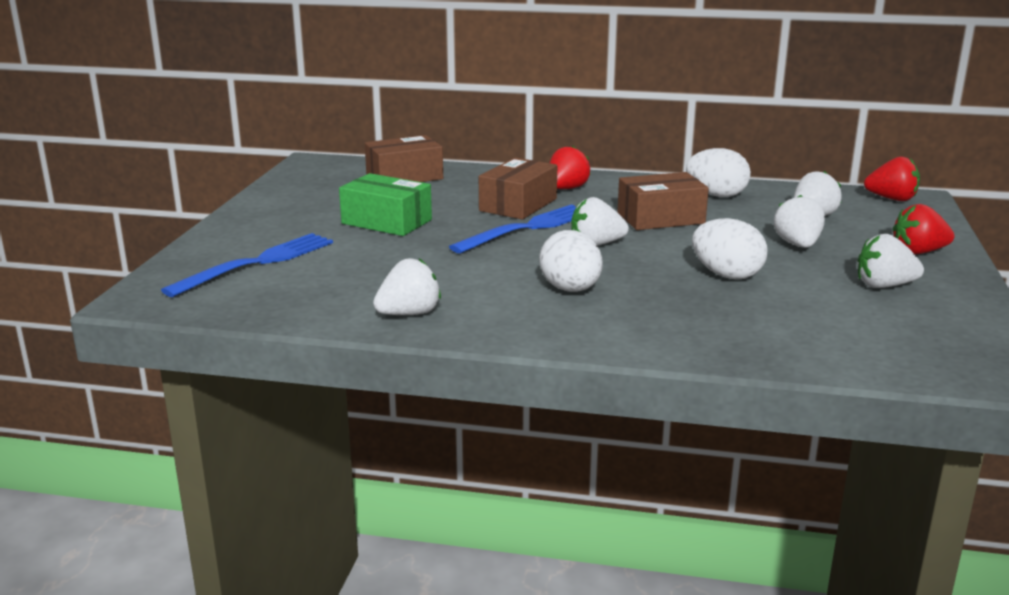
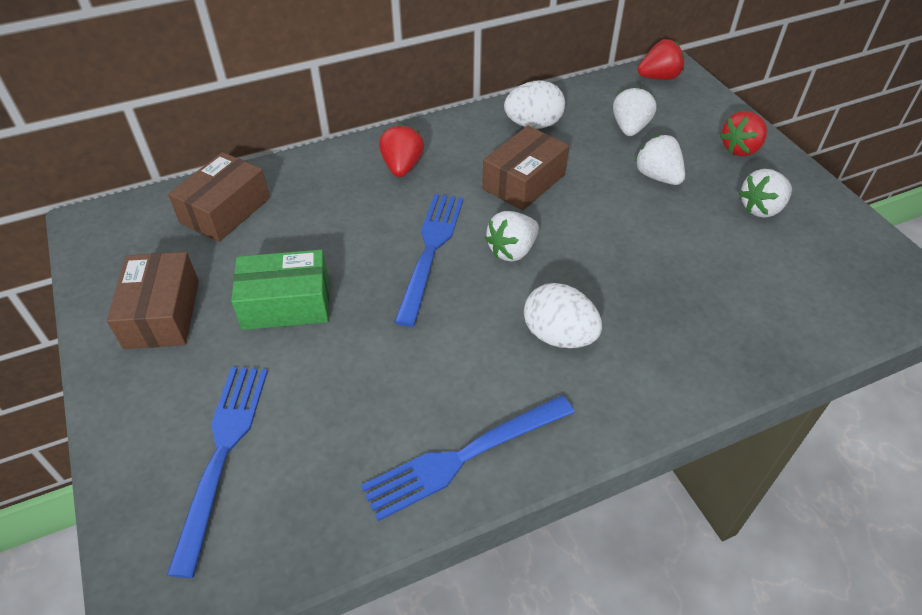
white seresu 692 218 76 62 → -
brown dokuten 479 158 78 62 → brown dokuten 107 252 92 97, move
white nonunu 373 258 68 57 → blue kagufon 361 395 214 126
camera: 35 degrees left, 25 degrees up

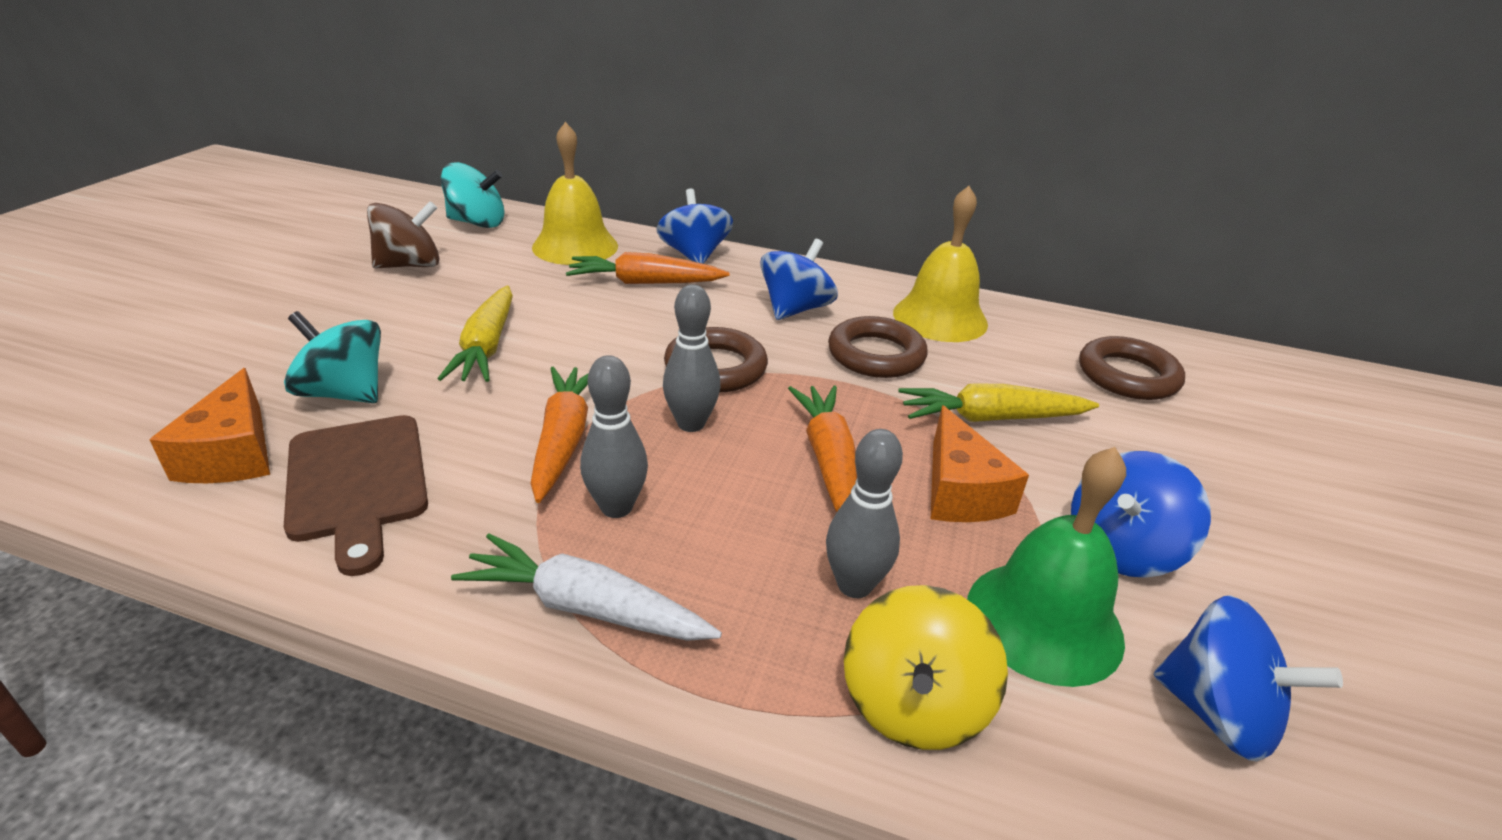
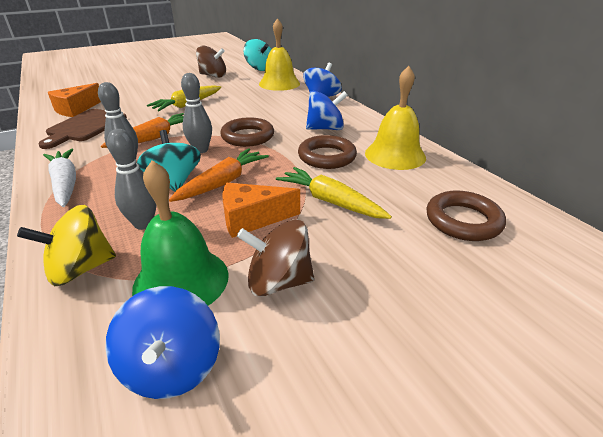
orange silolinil 566 252 163 32 → -
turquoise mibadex 284 311 97 92 → turquoise mibadex 137 130 64 62, move
blue mibadex 1071 451 140 127 → brown mibadex 237 219 77 78
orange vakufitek 931 405 98 117 → orange vakufitek 222 183 78 55, 45 degrees clockwise
camera: 45 degrees right, 0 degrees up

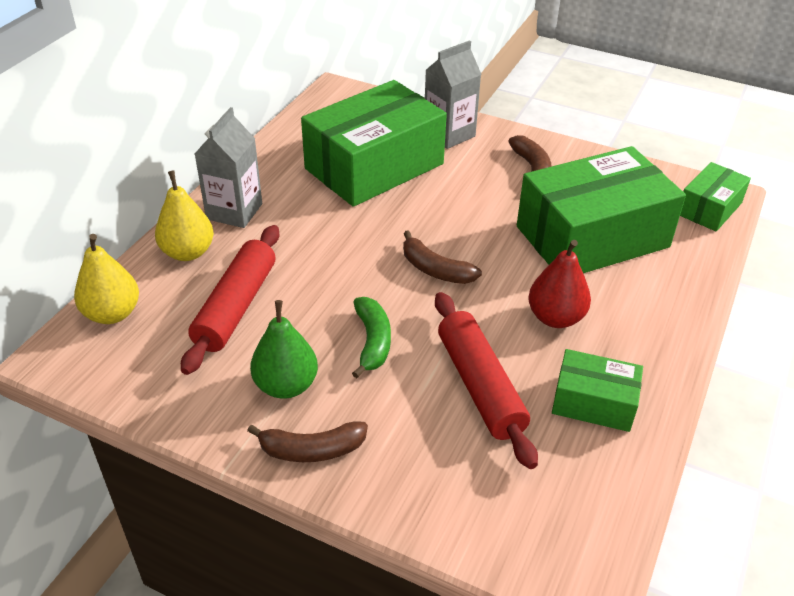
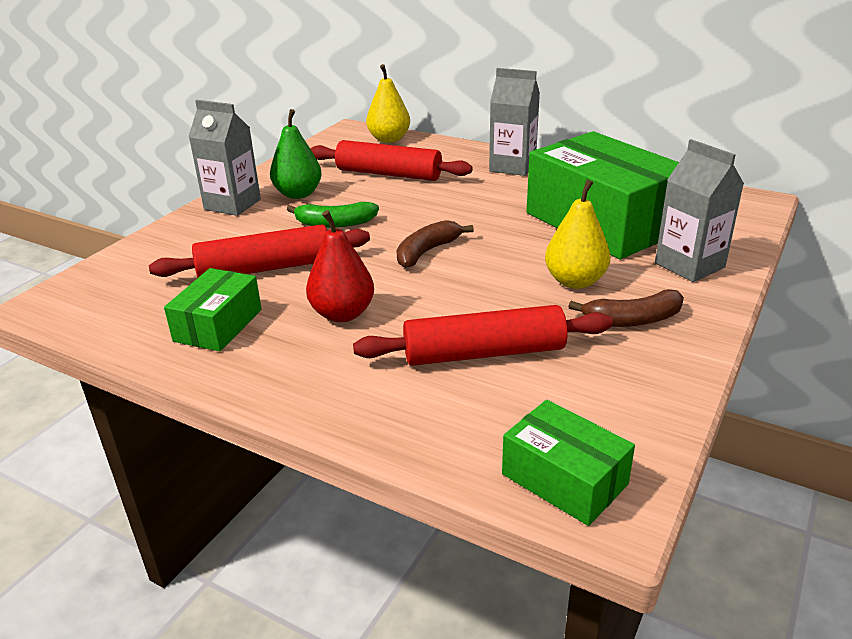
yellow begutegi 155 171 59 90 → yellow begutegi 545 179 65 110, move
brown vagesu 247 421 121 41 → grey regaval 188 100 73 116
green dokuten 517 146 169 127 → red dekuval 353 305 260 61
camera: 95 degrees right, 10 degrees down

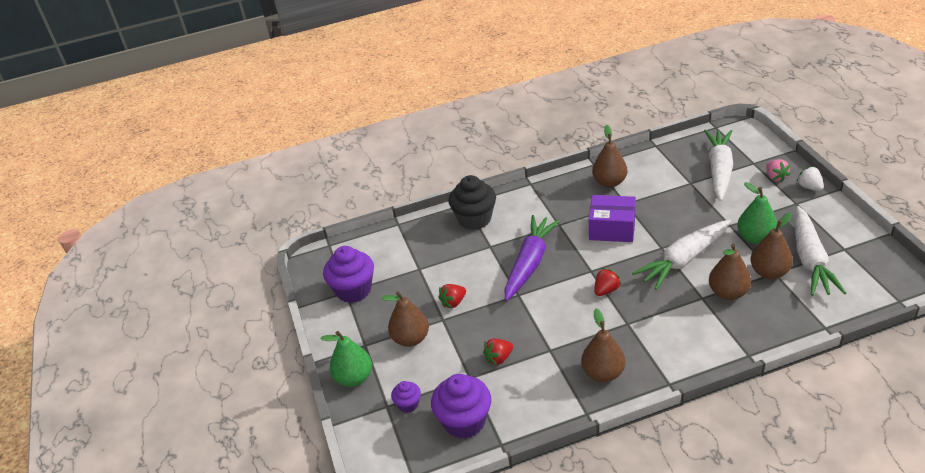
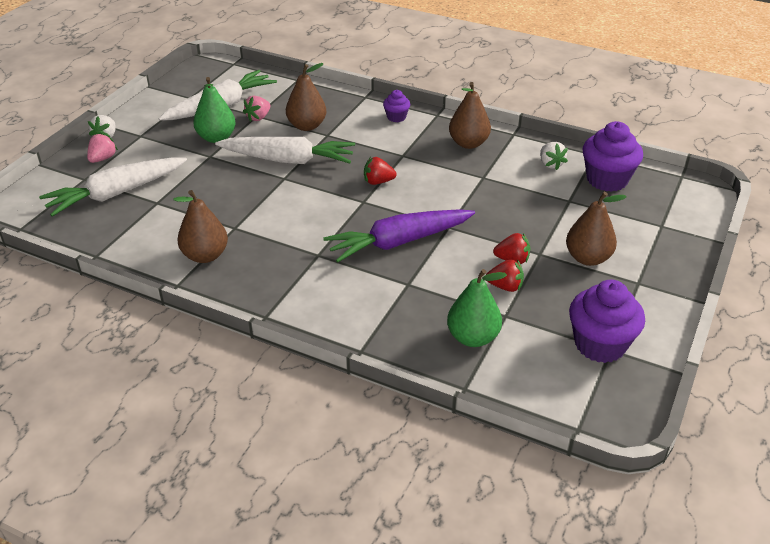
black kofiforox 448 175 48 55 → -
purple dokuten 589 195 47 47 → -
- → white nonunu 540 142 28 28
green begutegi 320 331 52 56 → green begutegi 447 269 60 78, move
purple kofiforox 391 381 30 32 → purple kofiforox 383 90 27 32, move
red nonunu 483 338 30 27 → red nonunu 486 259 38 33, move
brown begutegi 750 212 43 67 → pink nonunu 243 96 27 26
camera: 140 degrees left, 0 degrees up

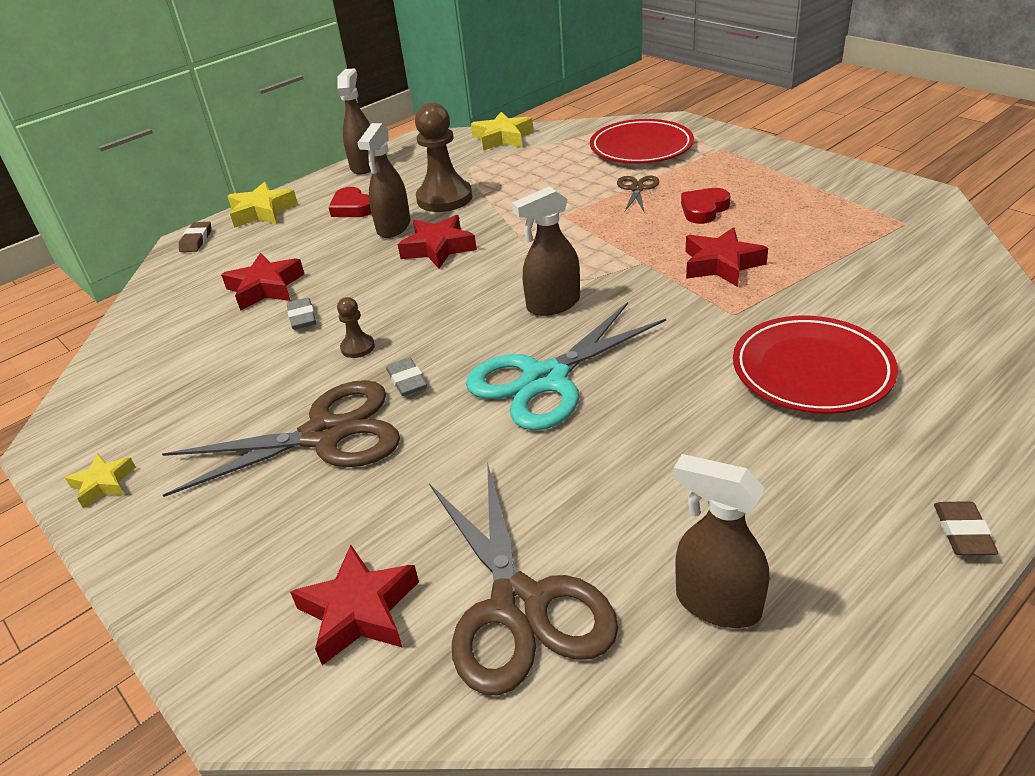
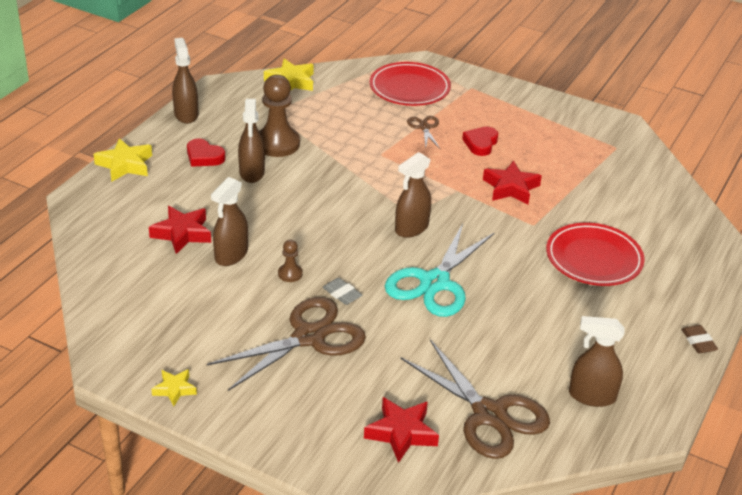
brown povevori 179 222 32 30 → -
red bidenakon 398 215 79 54 → -
grey povevori 287 298 29 32 → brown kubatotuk 211 177 37 89
camera: 25 degrees left, 0 degrees up

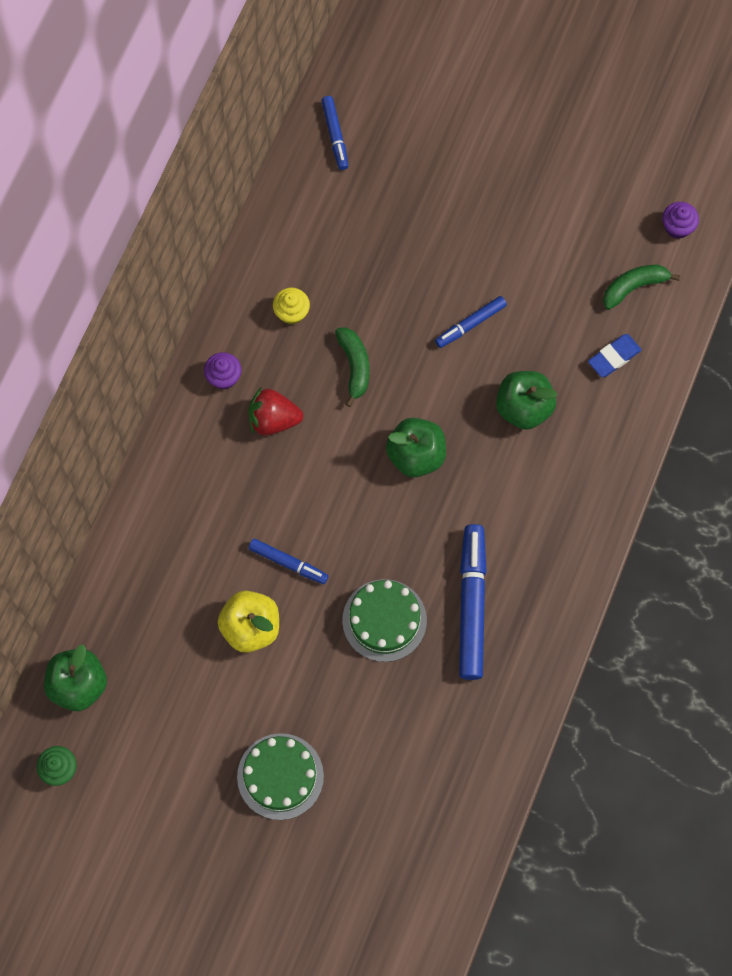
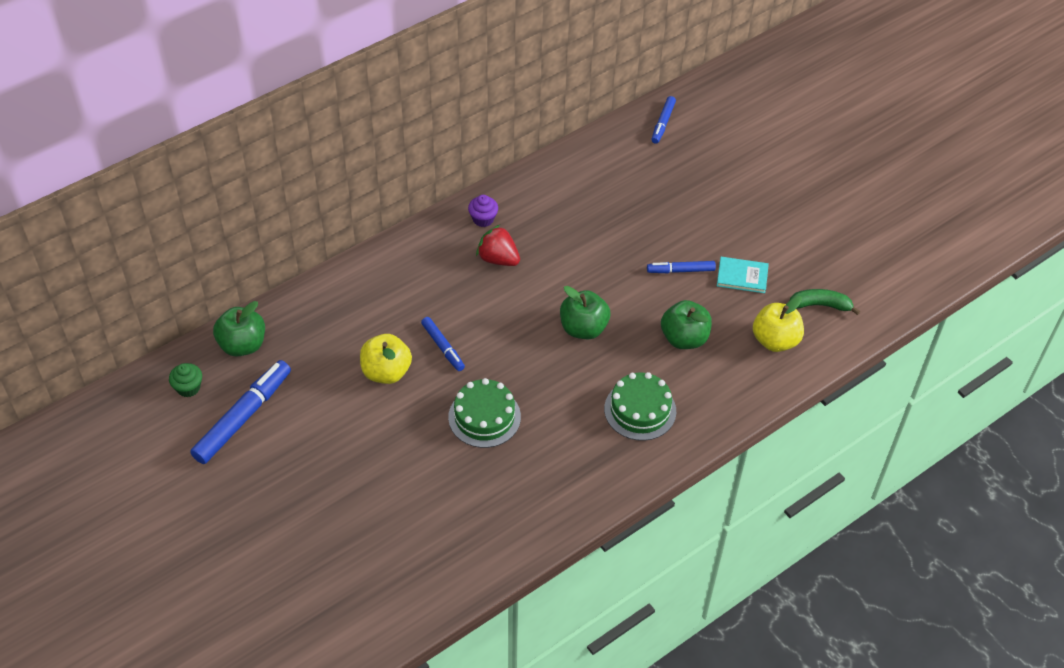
yellow kofiforox 273 288 37 37 → -
green vagesu 335 328 35 79 → -
purple kofiforox 662 202 37 37 → -
- → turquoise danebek 717 257 52 36
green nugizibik 237 733 87 87 → green nugizibik 604 372 72 69, move
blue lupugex 459 524 28 156 → blue lupugex 190 360 101 104, move
blue povevori 588 334 54 43 → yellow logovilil 753 296 51 56
camera: 30 degrees right, 20 degrees down

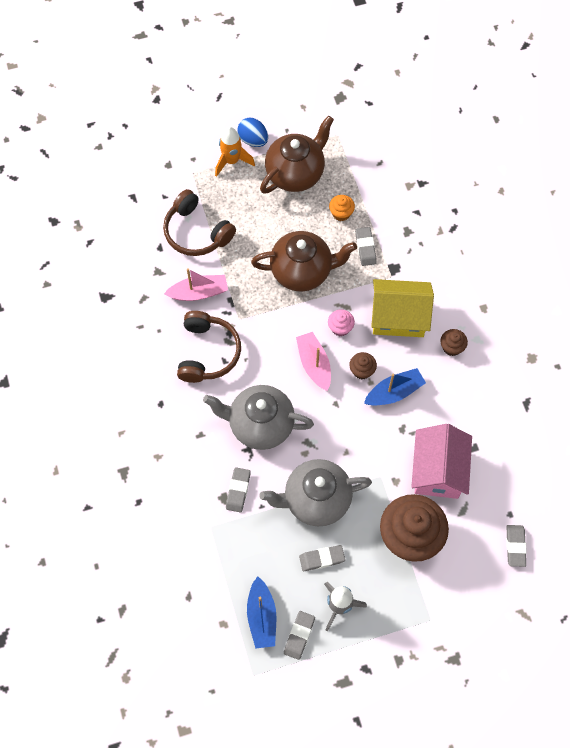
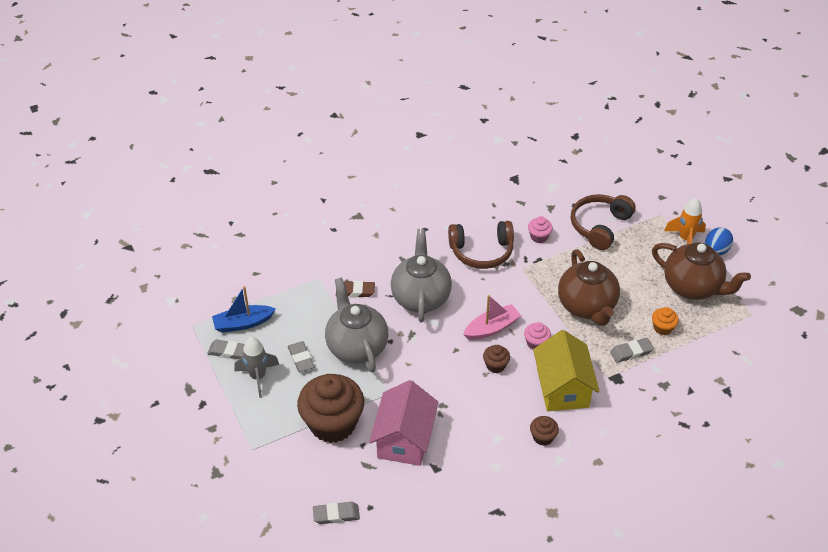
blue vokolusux 364 368 62 38 → -
pink vokolusux 164 268 64 33 → pink kofiforox 528 216 25 27
grey povevori 226 467 25 46 → brown povevori 336 281 39 16
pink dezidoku 411 424 61 75 → pink dezidoku 369 380 69 86, 75 degrees counterclockwise
camera: 80 degrees right, 20 degrees down

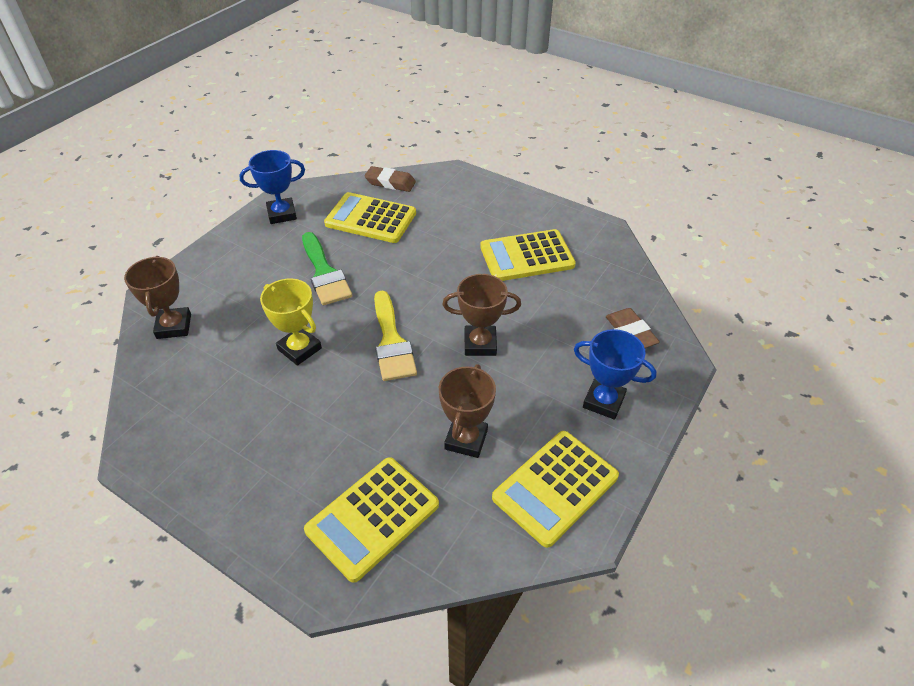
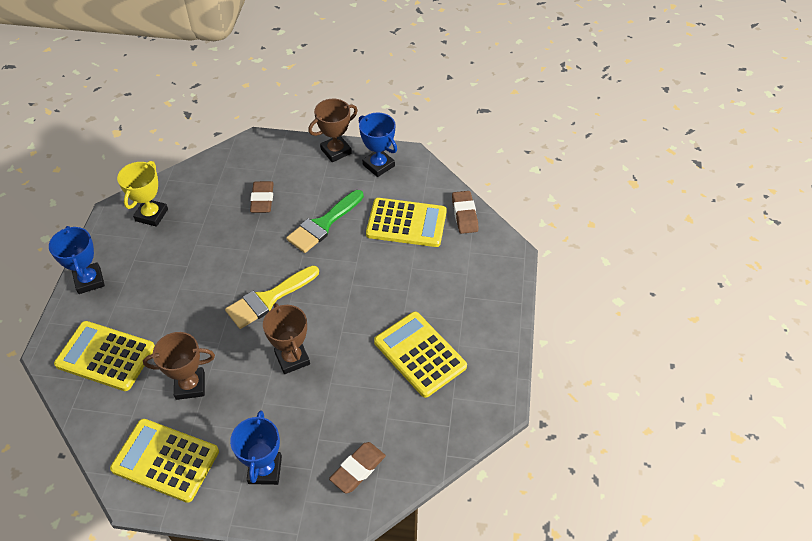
- → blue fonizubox 49 226 56 68
- → brown povevori 250 181 24 32
brown fonizubox 124 256 67 83 → brown fonizubox 308 99 50 63, move
yellow fonizubox 260 278 62 88 → yellow fonizubox 117 161 51 66, move
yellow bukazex 324 192 92 51 → yellow bukazex 366 198 81 49, 105 degrees clockwise
camera: 65 degrees right, 5 degrees up

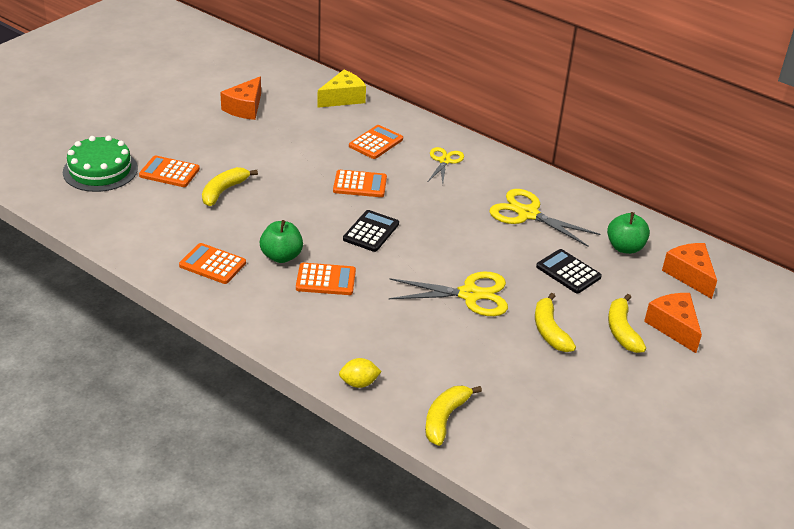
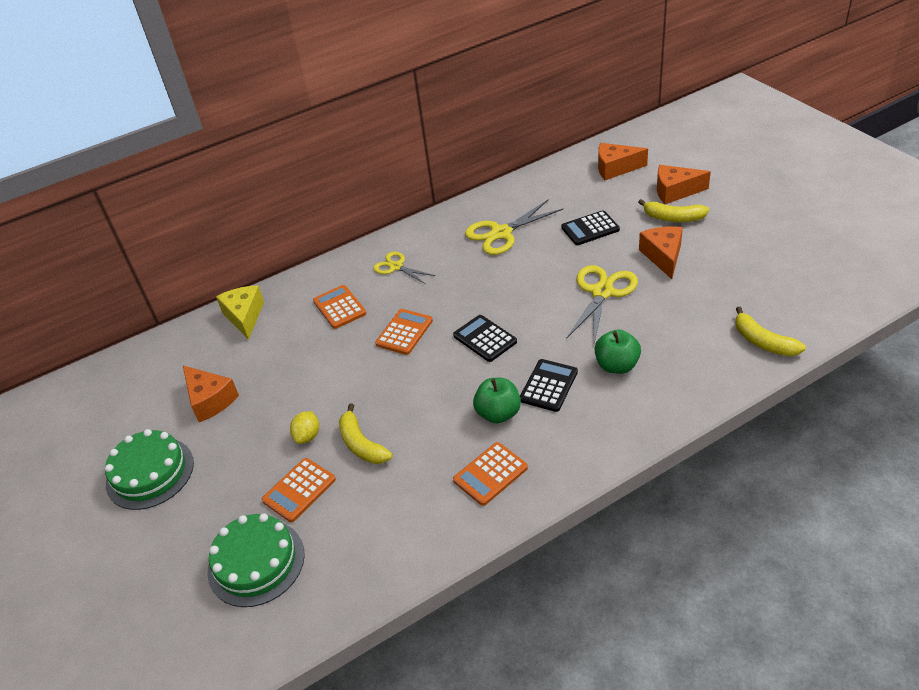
- → green nugizibik 105 429 89 81
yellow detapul 339 358 43 30 → yellow detapul 290 411 29 33, move
green logovilil 607 212 43 42 → green logovilil 595 329 46 45, move
yellow vagesu 535 293 41 59 → orange vakufitek 639 226 44 53
orange bukazex 296 263 60 32 → black bukazex 520 359 58 53
camera: 60 degrees left, 5 degrees up

